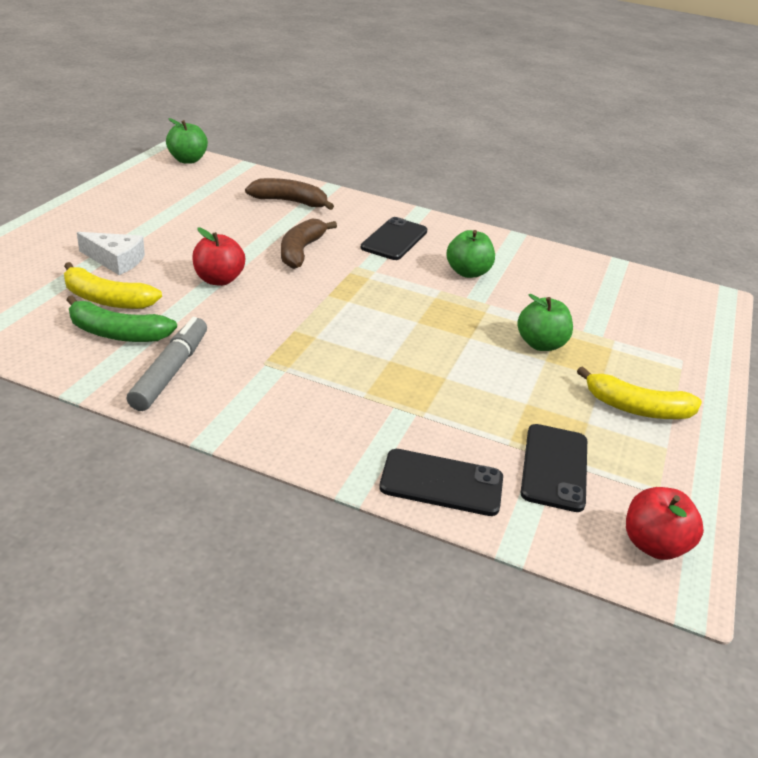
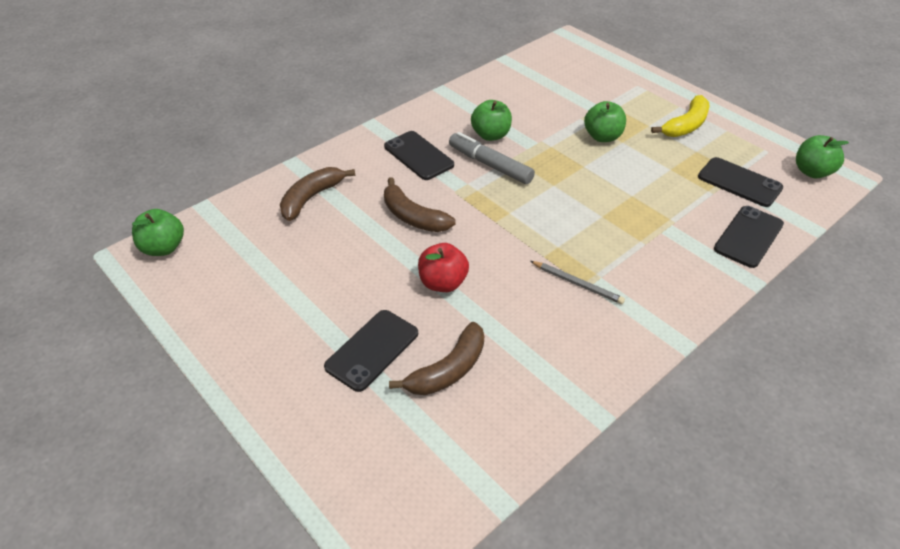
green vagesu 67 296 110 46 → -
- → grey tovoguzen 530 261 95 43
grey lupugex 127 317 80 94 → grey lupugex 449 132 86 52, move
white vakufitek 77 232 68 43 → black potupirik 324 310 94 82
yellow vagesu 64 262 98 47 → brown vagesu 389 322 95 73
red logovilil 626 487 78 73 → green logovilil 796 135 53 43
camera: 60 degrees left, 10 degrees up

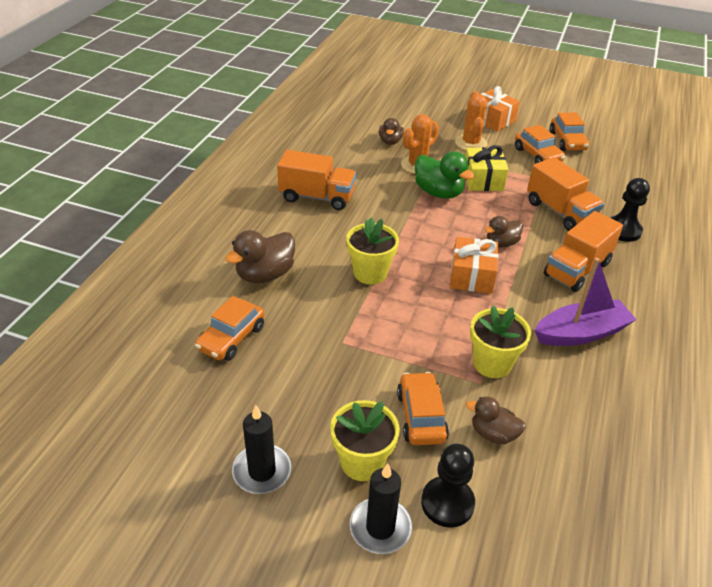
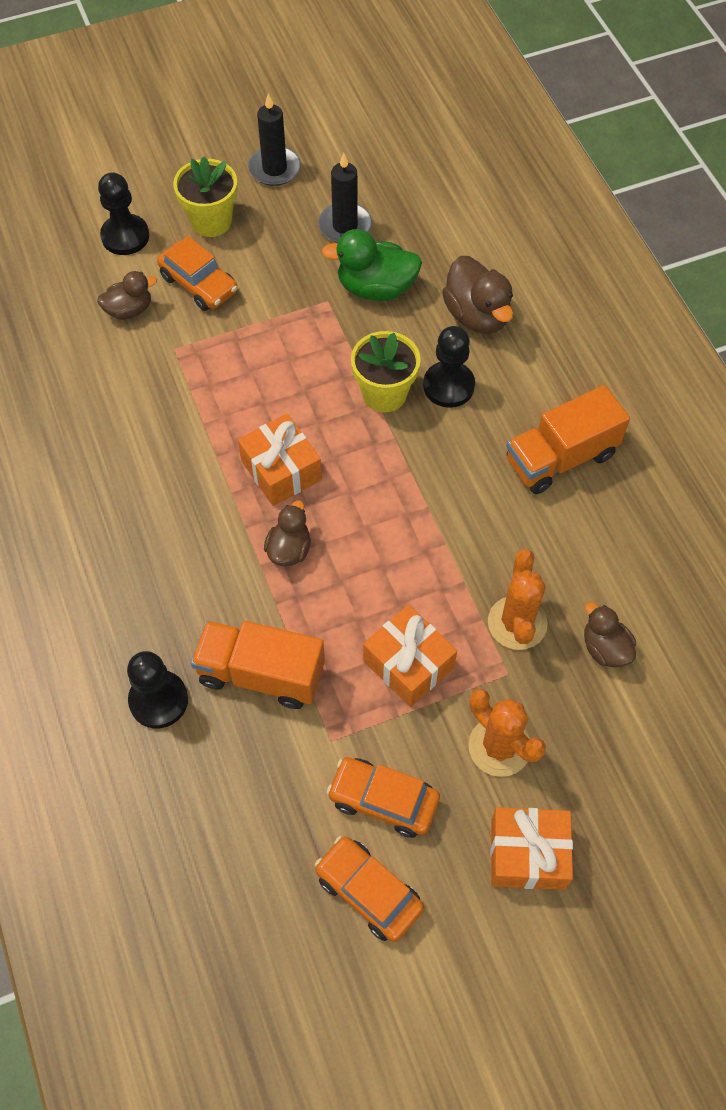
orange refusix 195 296 70 65 → -
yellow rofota 470 305 61 73 → -
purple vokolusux 534 258 103 88 → -
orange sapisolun 544 211 79 81 → -
- → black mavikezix 423 326 52 82
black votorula 350 463 62 91 → black votorula 318 153 54 90, move
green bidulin 415 151 59 48 → green bidulin 322 229 100 72, move
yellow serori 465 145 44 46 → orange serori 363 605 94 102
brown bidulin 225 230 70 53 → brown bidulin 442 256 72 78, 150 degrees clockwise
camera: 140 degrees right, 20 degrees up

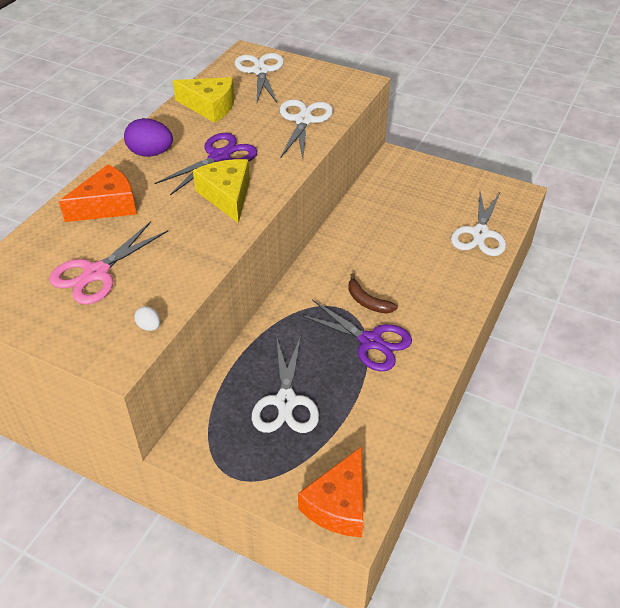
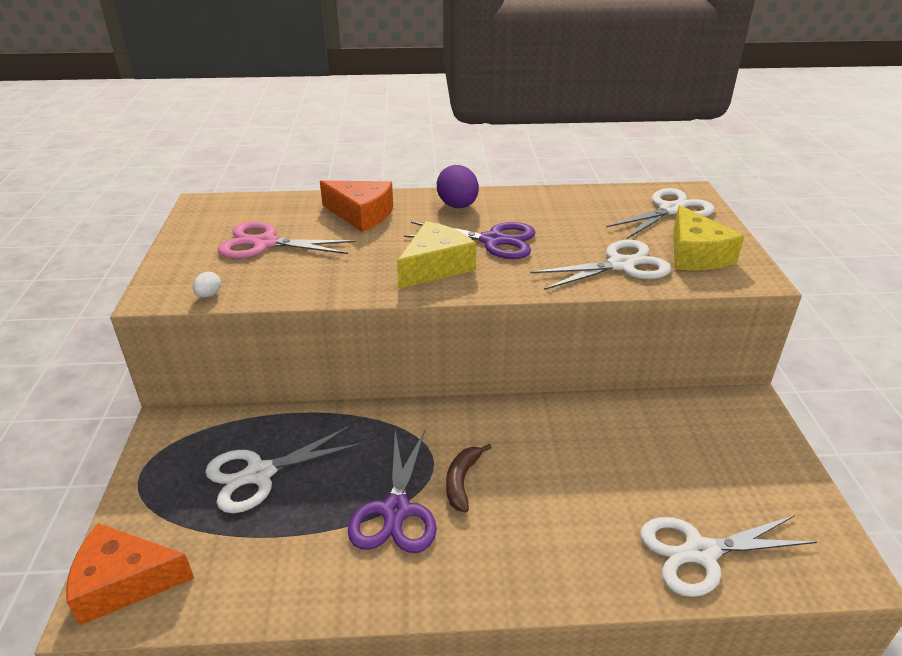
yellow vakufitek 173 77 61 46 → yellow vakufitek 673 205 72 65, move
camera: 60 degrees right, 10 degrees down

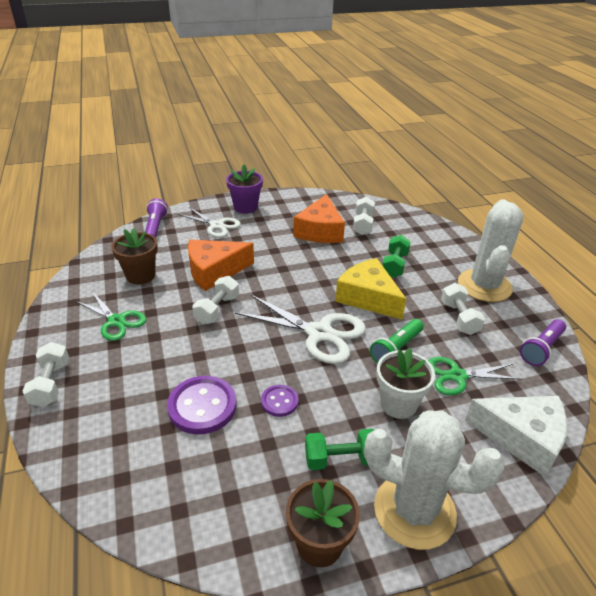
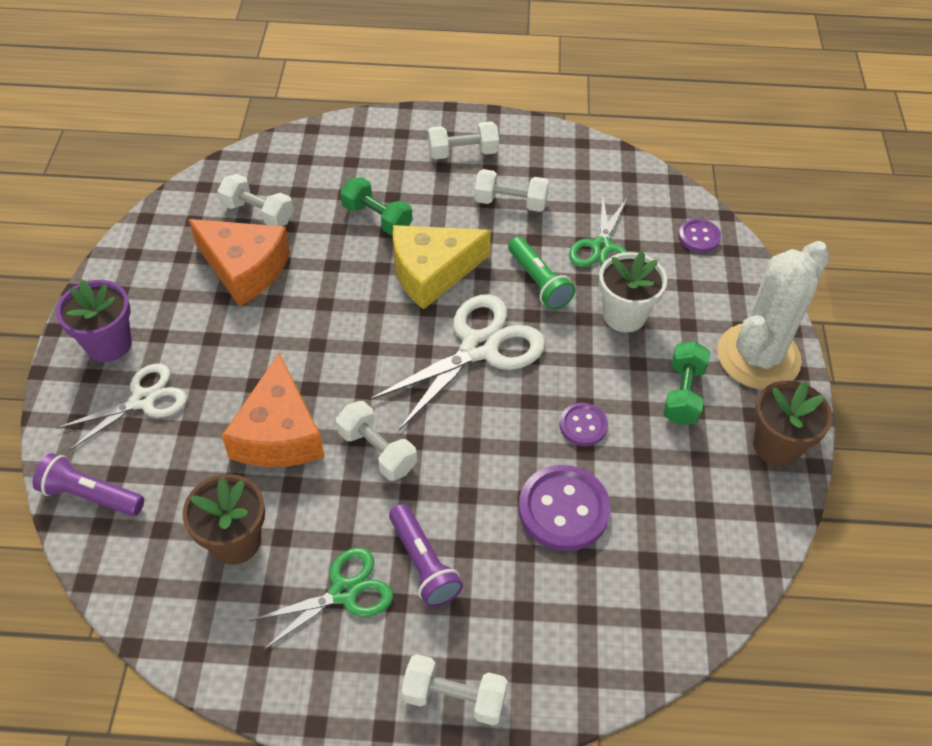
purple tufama 520 319 46 47 → purple tufama 389 504 74 104, move
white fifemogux 458 199 65 103 → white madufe 428 121 71 38
white vakufitek 465 396 102 81 → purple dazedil 678 219 43 34
camera: 70 degrees left, 15 degrees up

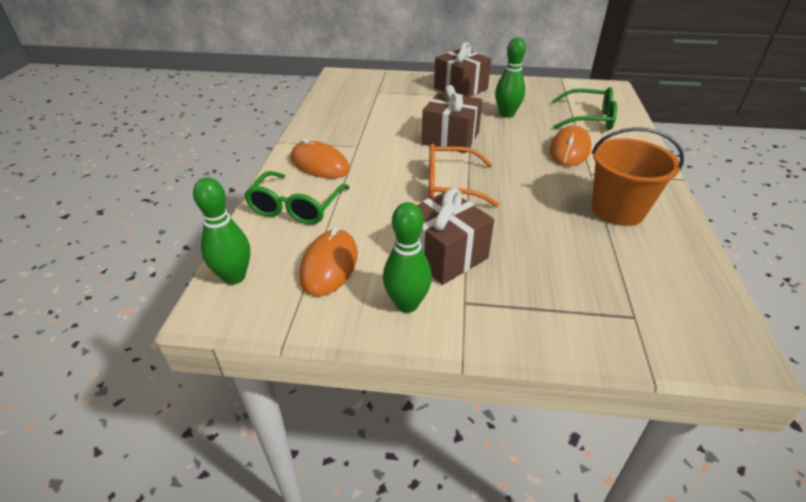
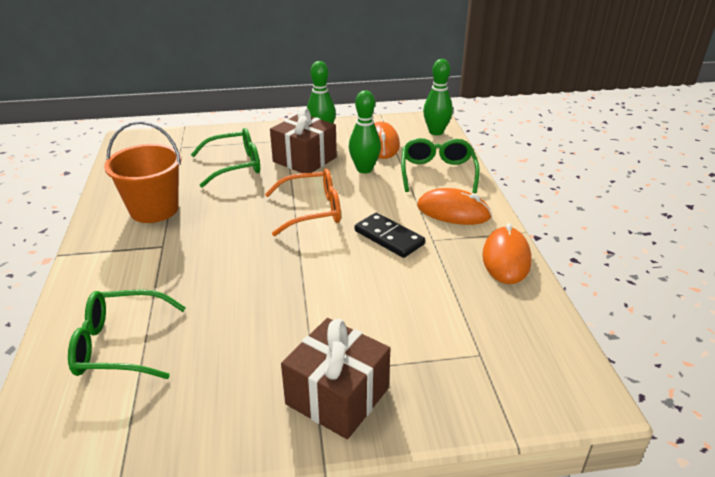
brown serori 422 85 61 68 → -
- → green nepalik 191 128 69 59
- → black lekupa 355 213 70 45
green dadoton 495 37 31 81 → green dadoton 349 90 32 83, move
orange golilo 549 126 42 40 → orange golilo 482 223 49 61, move
camera: 165 degrees right, 5 degrees down

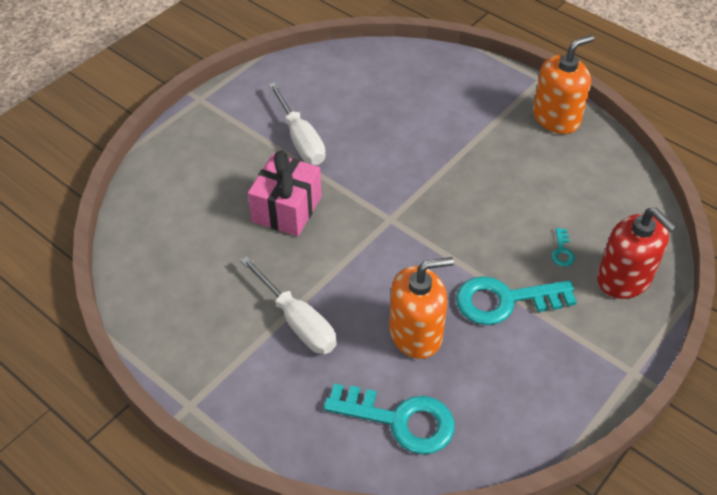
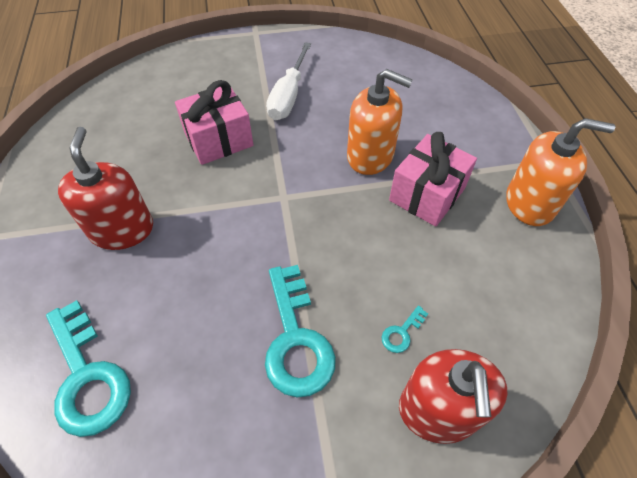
- → pink serori 389 132 88 95
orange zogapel 389 257 65 102 → orange zogapel 347 69 66 106, move
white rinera 240 256 97 98 → red zogapel 58 127 95 123
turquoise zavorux 456 276 121 49 → turquoise zavorux 265 265 71 132, 135 degrees counterclockwise
camera: 40 degrees right, 5 degrees up

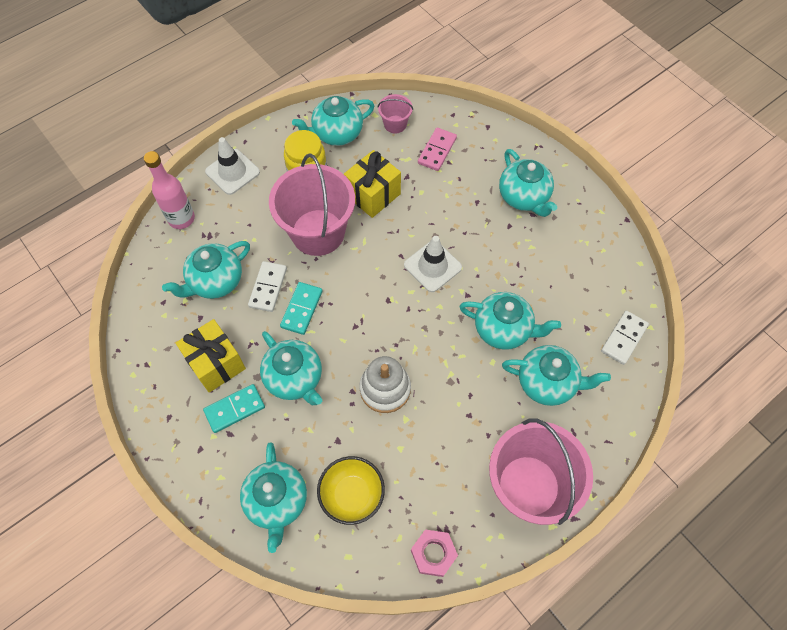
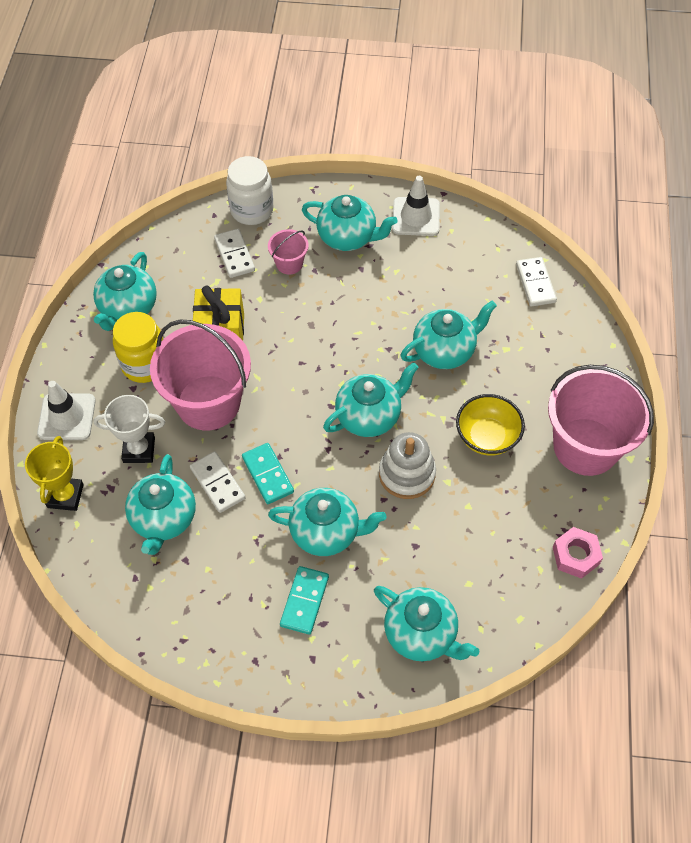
yellow serori 176 319 70 74 → -
- → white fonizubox 94 395 71 68
- → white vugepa 226 156 48 69
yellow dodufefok 317 456 68 69 → yellow dodufefok 456 394 69 62, move
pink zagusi 377 94 36 39 → pink zagusi 268 229 41 46, move
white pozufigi 404 236 58 56 → white pozufigi 392 176 48 60, move
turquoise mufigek 502 345 109 61 → turquoise mufigek 323 362 96 75, move
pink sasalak 144 151 51 78 → yellow fonizubox 25 436 59 75
pink lekupa 418 127 39 44 → white lekupa 214 229 41 49
camera: 45 degrees left, 5 degrees down

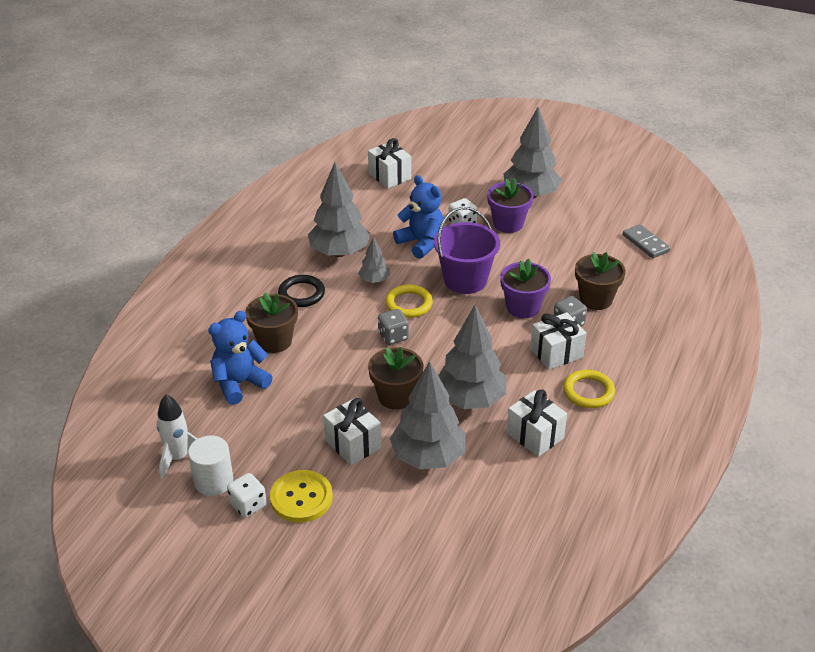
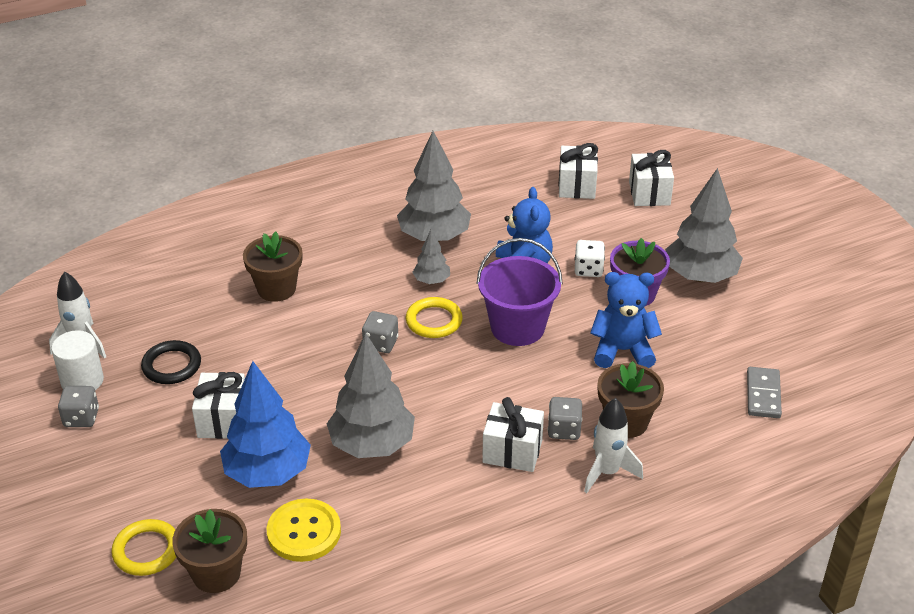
purple rofota 500 258 51 60 → -
- → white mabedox 584 398 59 95
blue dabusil 208 311 65 94 → blue dabusil 590 272 72 96, move
yellow dazedil 270 470 63 53 → yellow dazedil 267 499 74 63, move
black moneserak 278 275 47 32 → black moneserak 141 340 60 44, move
brown rofota 368 347 55 63 → brown rofota 172 509 75 84, move
white serori 507 389 60 68 → white serori 629 150 45 56, move
yellow moneserak 563 370 52 38 → yellow moneserak 111 519 65 57, move
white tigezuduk 227 473 40 45 → grey tigezuduk 58 386 41 41
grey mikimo 390 361 76 108 → blue mikimo 220 361 91 127
camera: 40 degrees right, 0 degrees up

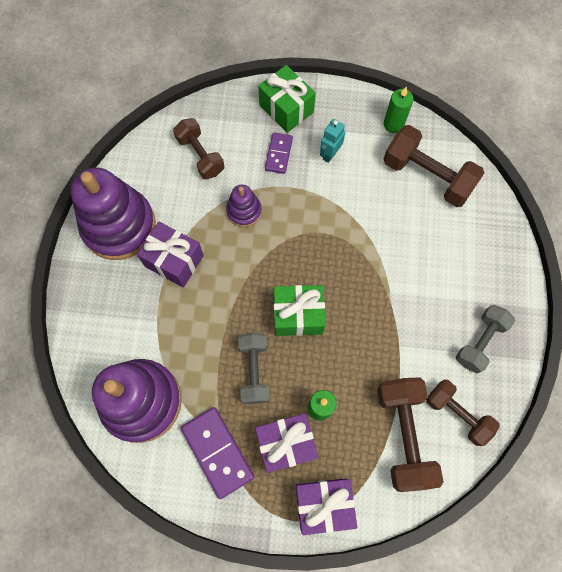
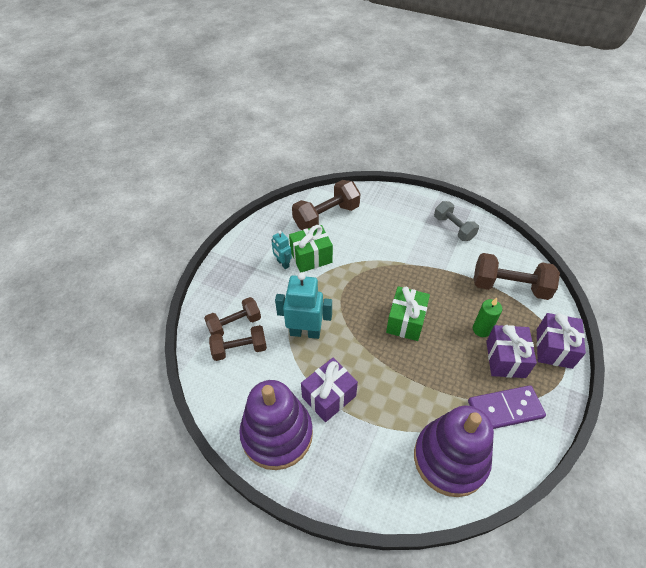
grey madufe 238 333 32 71 → -
purple lekupa 265 132 28 42 → -
green votorula 384 87 30 46 → -
green serori 258 65 58 68 → green serori 289 225 44 47, move
brown madufe 426 380 74 66 → brown madufe 204 297 57 39, move
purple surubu 226 185 36 42 → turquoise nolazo 275 272 57 67
camera: 70 degrees left, 20 degrees down

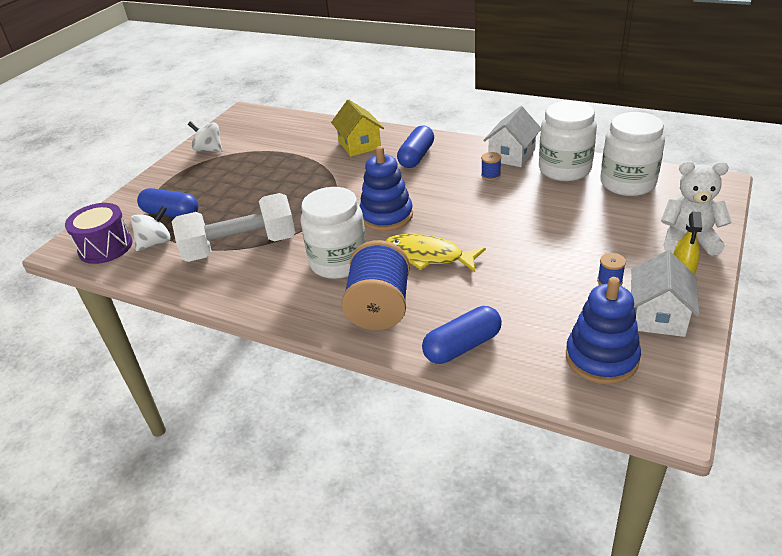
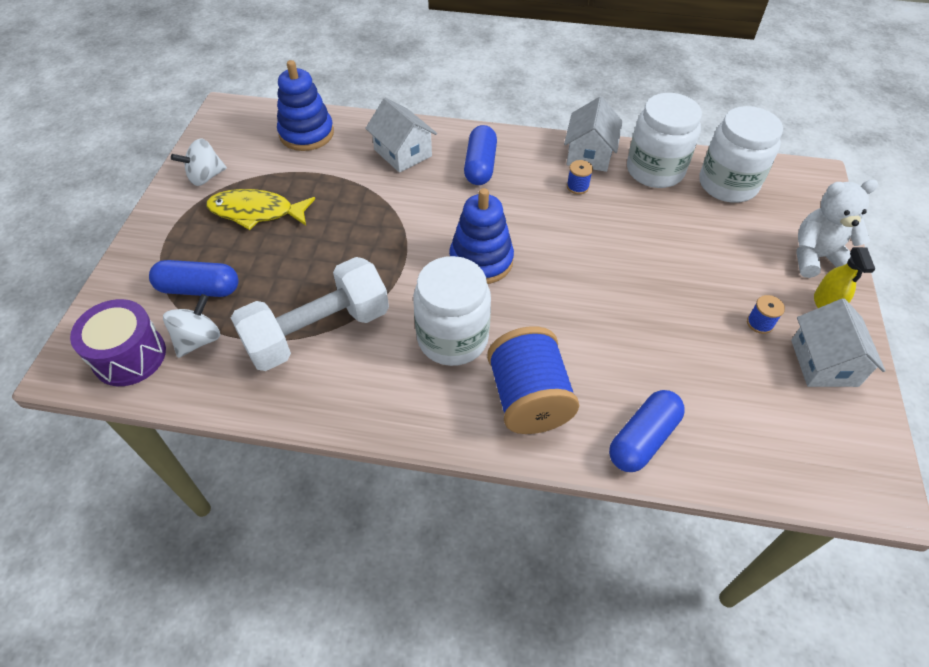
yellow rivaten 385 234 101 38 → yellow rivaten 206 189 109 41, move
blue surubu 566 277 75 107 → blue surubu 277 60 57 91, move
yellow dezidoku 331 99 53 58 → white dezidoku 365 98 72 75
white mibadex 188 121 34 31 → white mibadex 171 139 56 47, 45 degrees counterclockwise
camera: 20 degrees left, 15 degrees up

